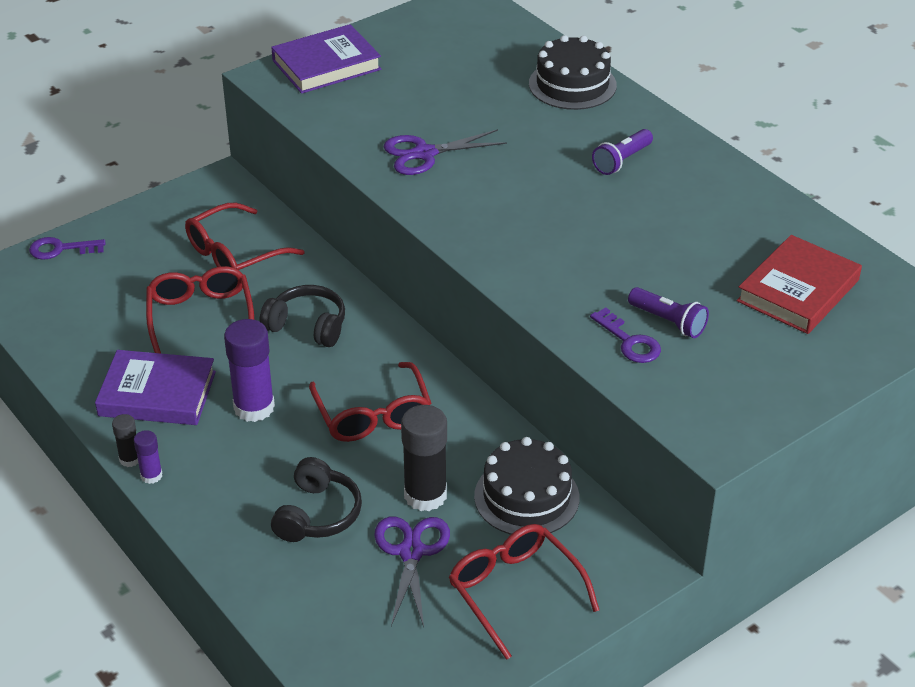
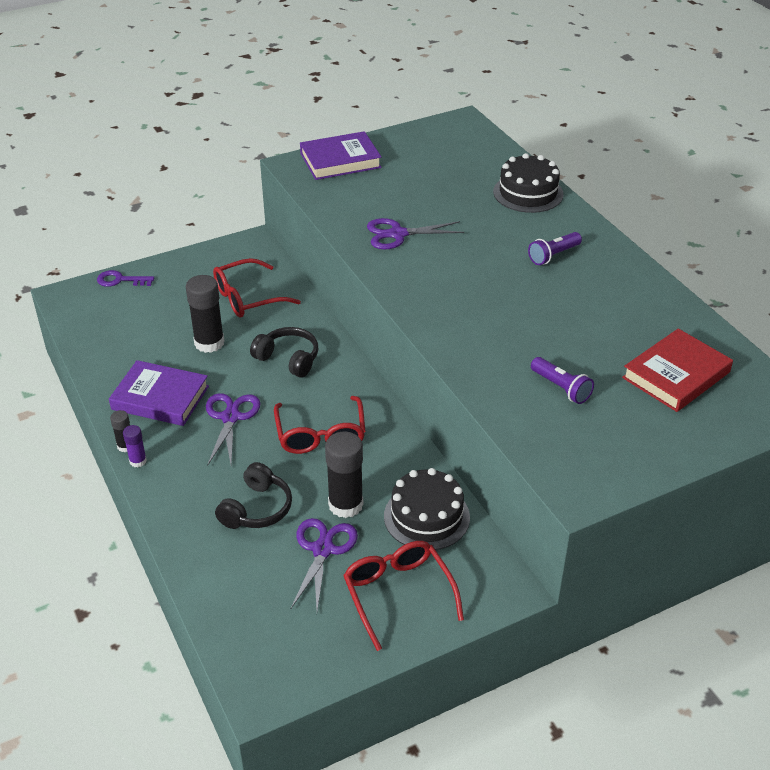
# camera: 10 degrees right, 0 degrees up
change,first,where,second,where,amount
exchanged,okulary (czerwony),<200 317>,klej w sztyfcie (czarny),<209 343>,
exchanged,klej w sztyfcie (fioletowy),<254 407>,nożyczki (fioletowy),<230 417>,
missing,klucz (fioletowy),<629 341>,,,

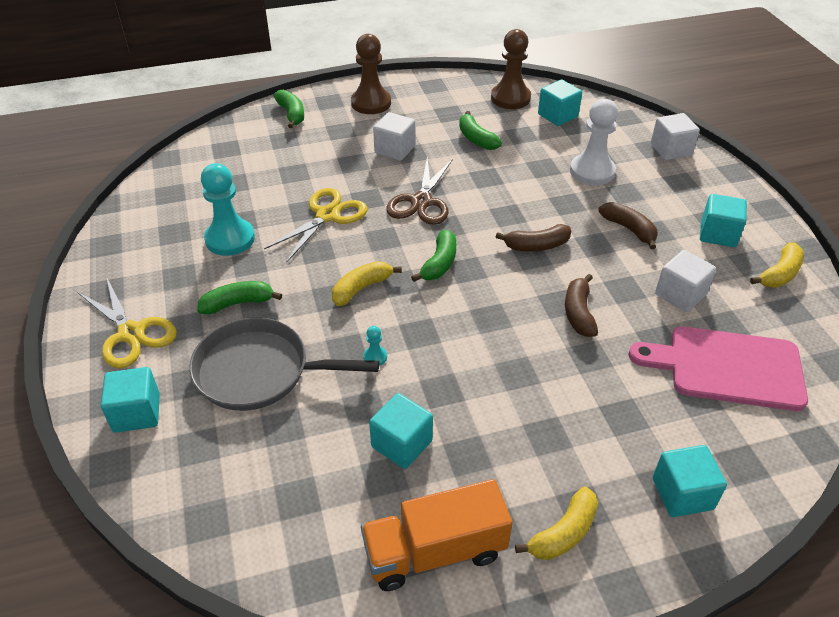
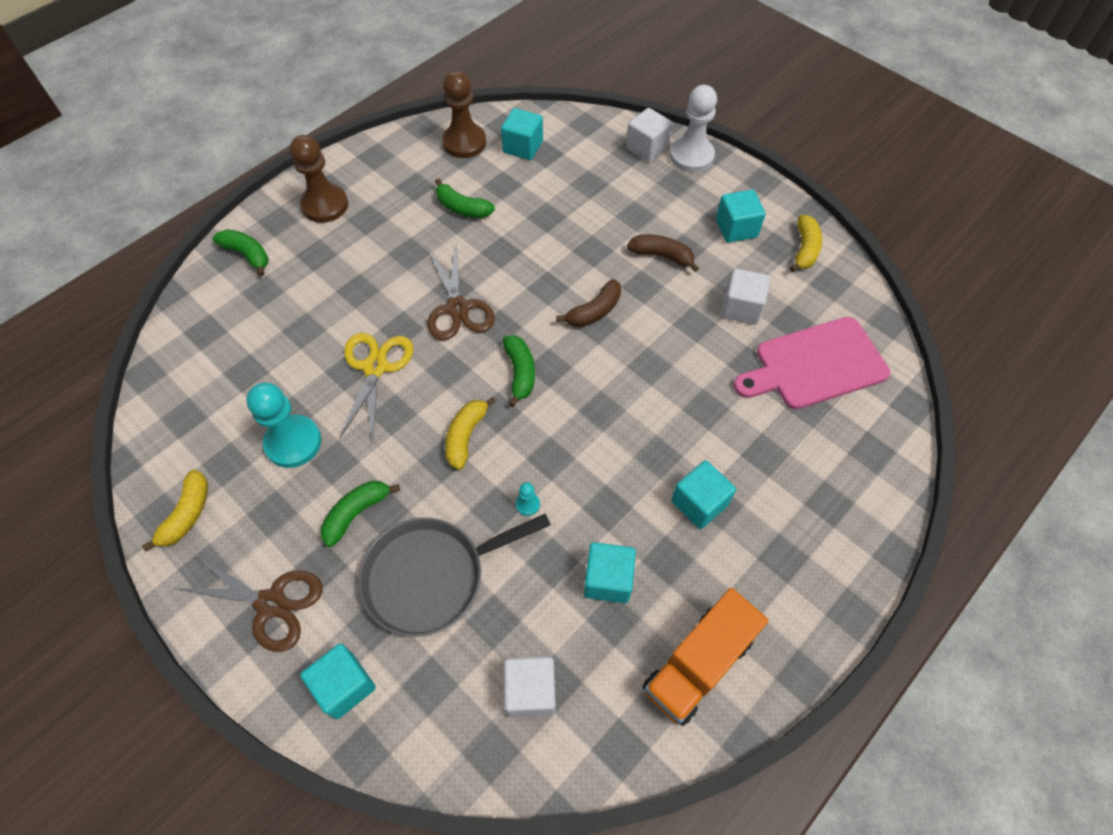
# camera: 30 degrees left, 15 degrees up
change,first,where,second,where,amount
colour,nożyczki (żółty),<131 333>,nożyczki (brązowy),<271 604>,
relocated,sześcian (biały),<395 149>,,<530 691>,
relocated,banan (żółty),<563 533>,,<187 514>,
missing,banan (brązowy),<579 313>,,,
relocated,pionek (biały),<592 171>,,<691 156>,
relocated,sześcian (turkusowy),<682 494>,,<699 503>,

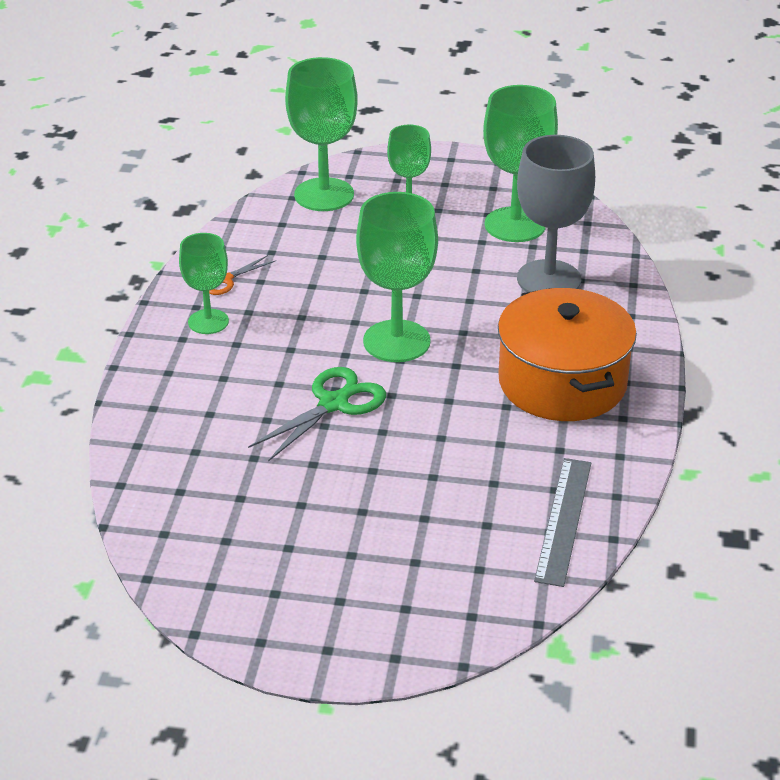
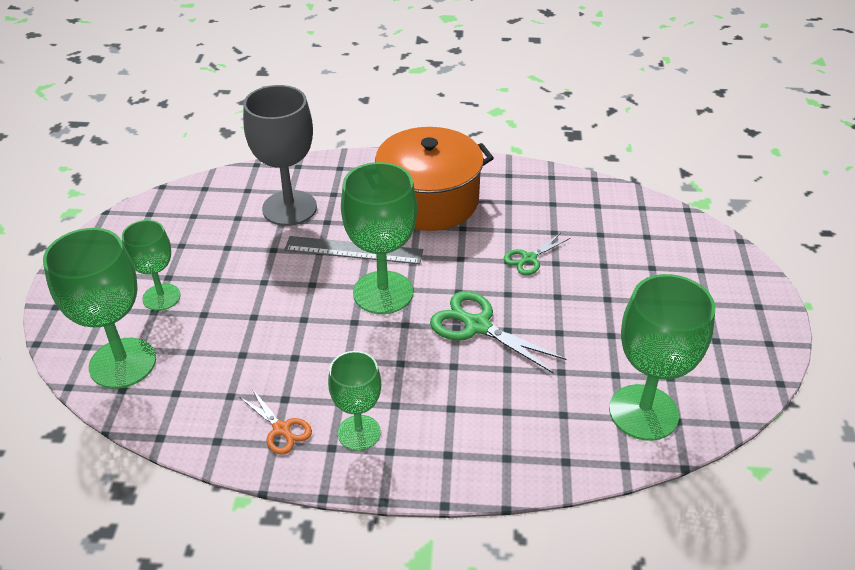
# camera: 95 degrees left, 5 degrees up
change,first,where,second,where,amount
relocated,kielich (zielony),<515 225>,,<643 412>,
relocated,linijka (szary),<563 520>,,<353 250>,
appeared,,,nożyczki (zielony),<529 259>,

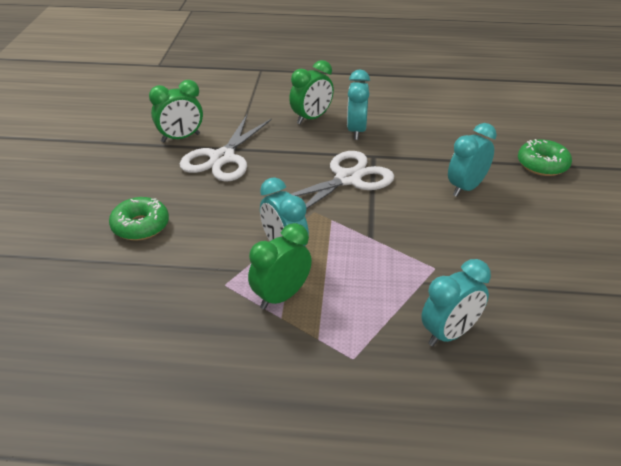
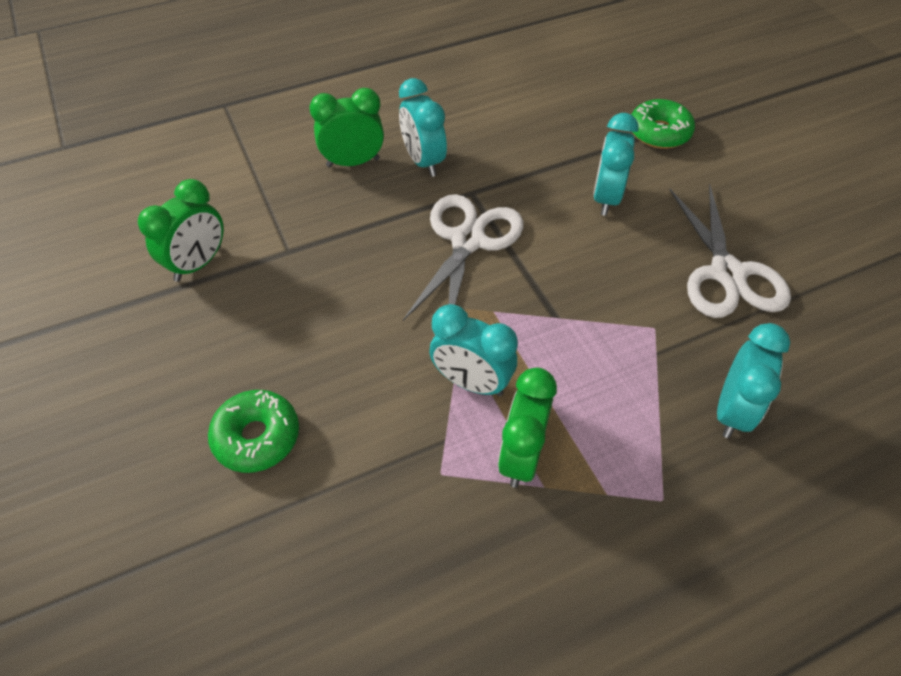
# camera: 30 degrees left, 15 degrees up
change,first,where,second,where,amount
relocated,nożyczki (biały),<222 158>,,<726 273>,
spun,budzik (zielony),<311 118>,,<353 162>,120 degrees counterclockwise

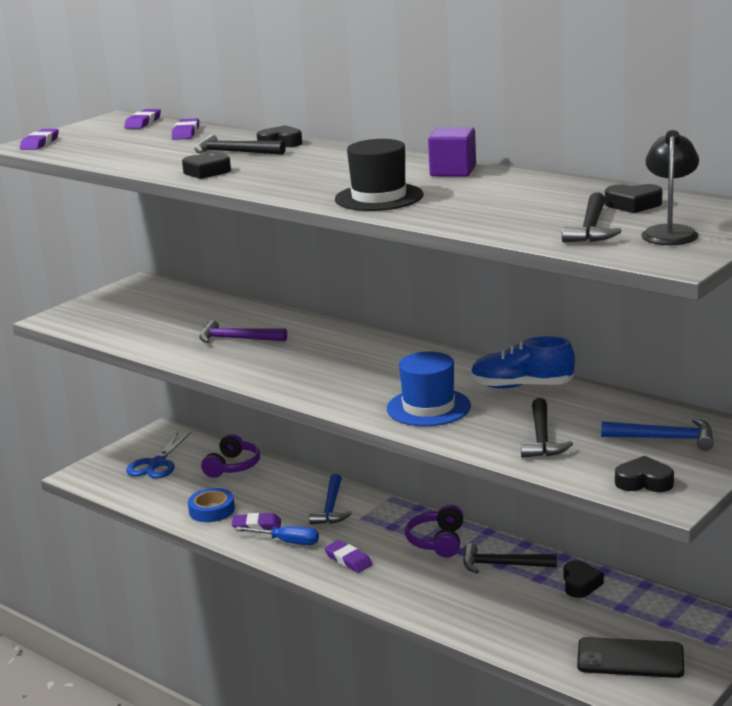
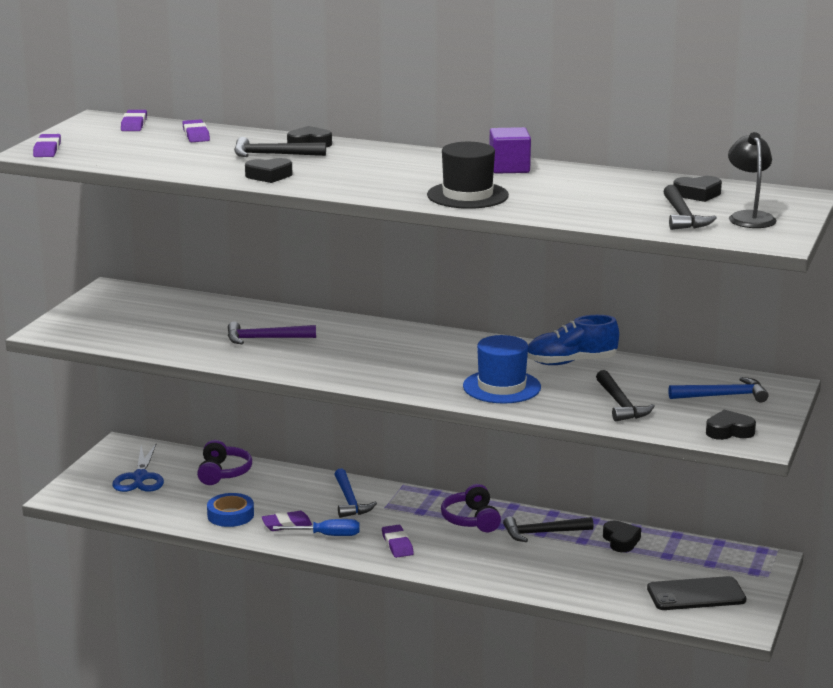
# camera: 20 degrees left, 0 degrees up
change,first,where,second,where,amount
spun,gumka do mazania (fioletowy),<348 560>,,<397 544>,45 degrees clockwise

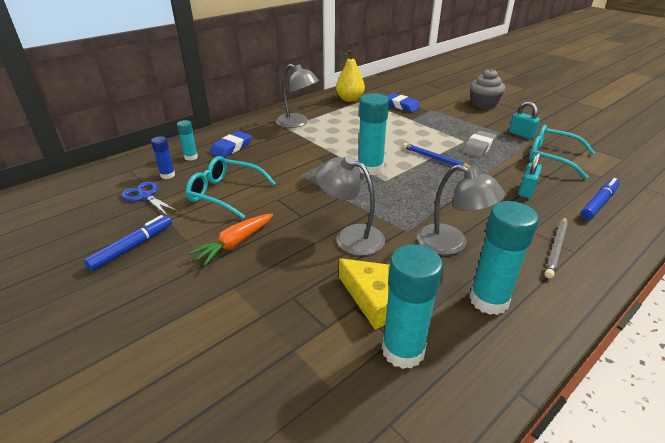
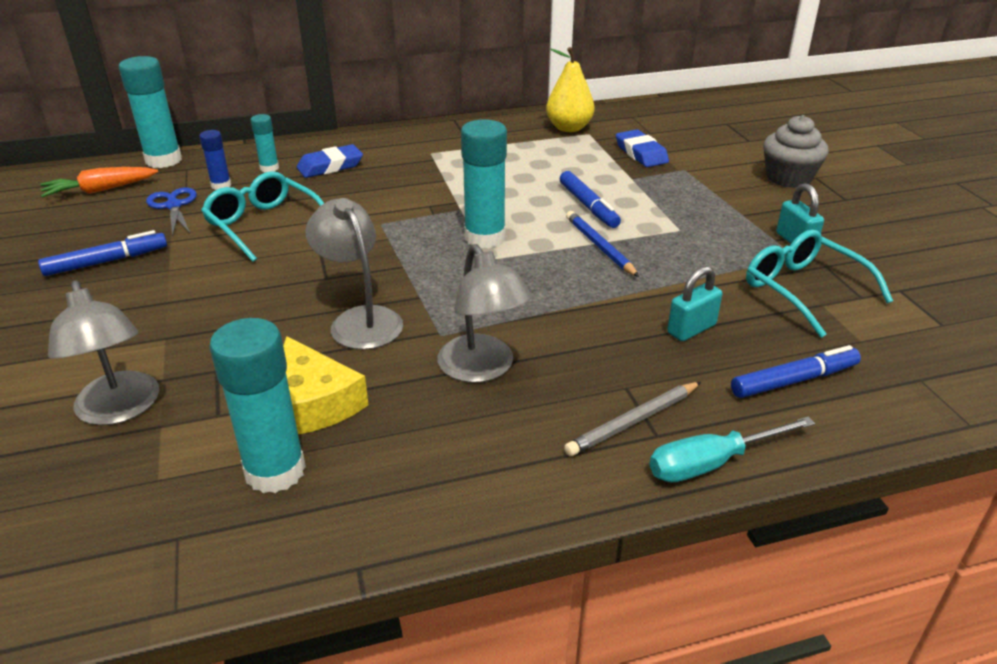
# camera: 25 degrees right, 0 degrees up
change,first,where,second,where,amount
relocated,marchewka (pomarańczowy),<235 243>,,<100 190>,
relocated,lampka (szary),<297 123>,,<120 410>,
missing,gumka do mazania (szary),<478 147>,,,
relocated,klej w sztyfcie (turkusowy),<488 300>,,<163 160>,
appeared,,,flamaster (niebieski),<588 206>,
appeared,,,śrubokręt (turkusowy),<712 463>,

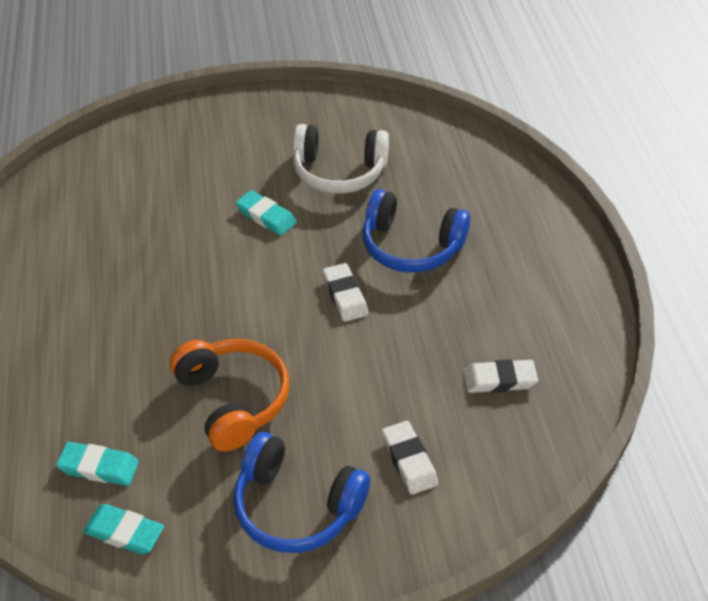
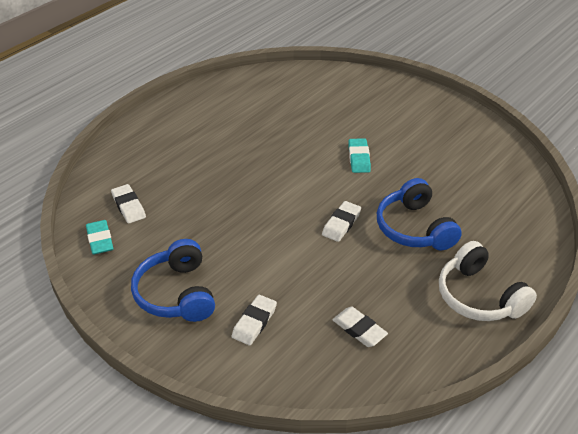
# camera: 50 degrees right, 5 degrees down
change,first,where,second,where,amount
colour,gumka do mazania (turkusowy),<99 467>,gumka do mazania (biały),<128 206>,
missing,słuchawki (pomarańczowy),<233 400>,,,
relocated,słuchawki (biały),<339 171>,,<479 296>,

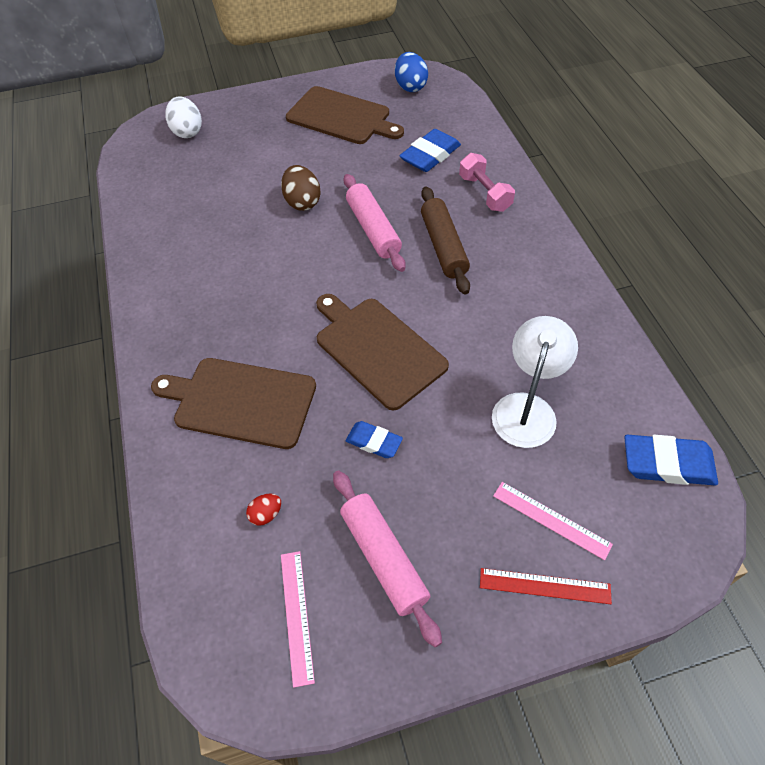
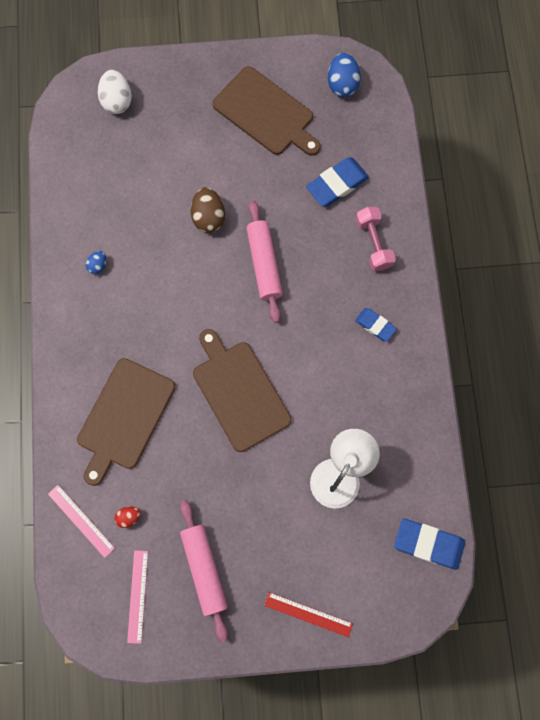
# camera: 10 degrees right, 20 degrees up
change,first,where,second,where,amount
spun,deska do krojenia (brązowy),<240 401>,,<124 417>,90 degrees counterclockwise
relocated,gumka do mazania (niebieski),<374 442>,,<375 325>,
missing,wałek do ciasta (brązowy),<443 246>,,,
relocated,linijka (różowy),<551 519>,,<81 520>,
appeared,,,jajko (niebieski),<98 265>,

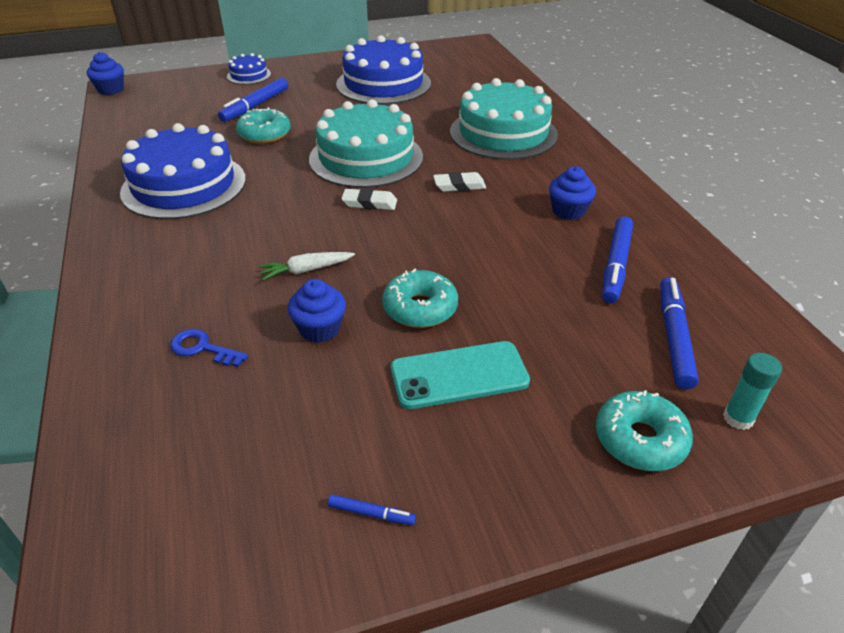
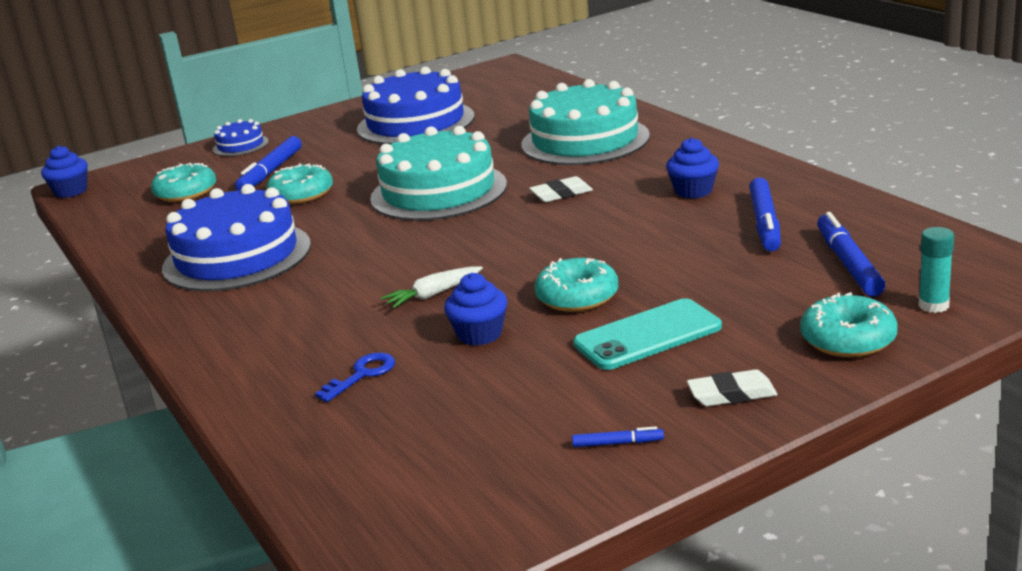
# camera: 10 degrees left, 15 degrees down
change,first,where,second,where,amount
spun,klucz (niebieski),<203 348>,,<362 375>,120 degrees clockwise
relocated,gumka do mazania (biały),<369 203>,,<732 394>,
appeared,,,donut (turkusowy),<186 193>,

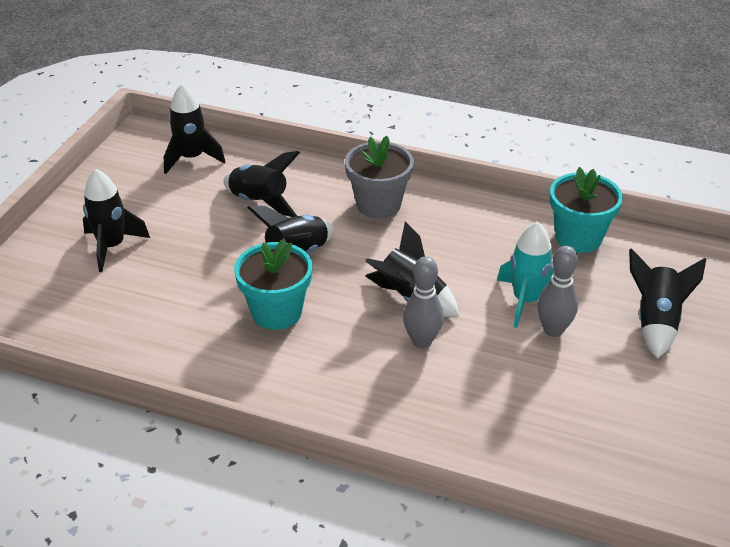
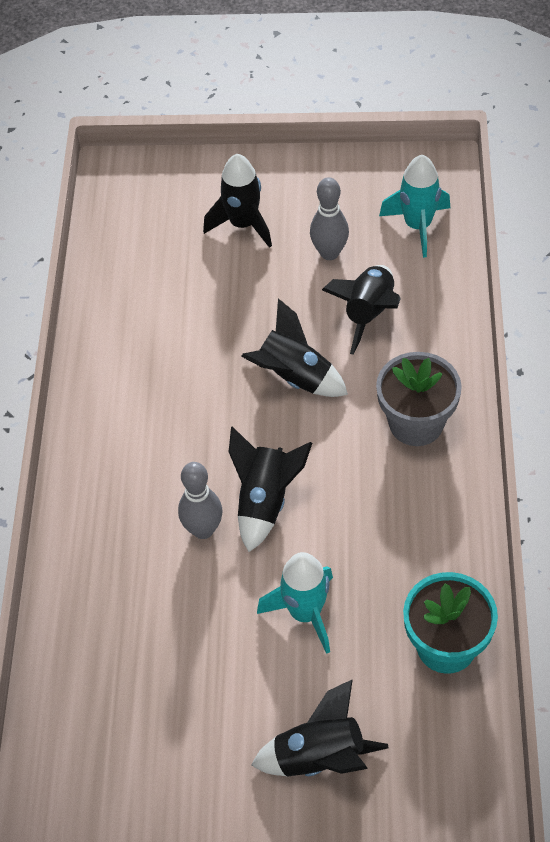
# camera: 75 degrees right, 15 degrees up
change,first,where,second,where,amount
colour,rakieta (czarny),<191 158>,rakieta (turkusowy),<417 226>,
missing,doniczka (turkusowy),<276 312>,,,
relocated,kręgiel (szary),<553 330>,,<329 253>,

